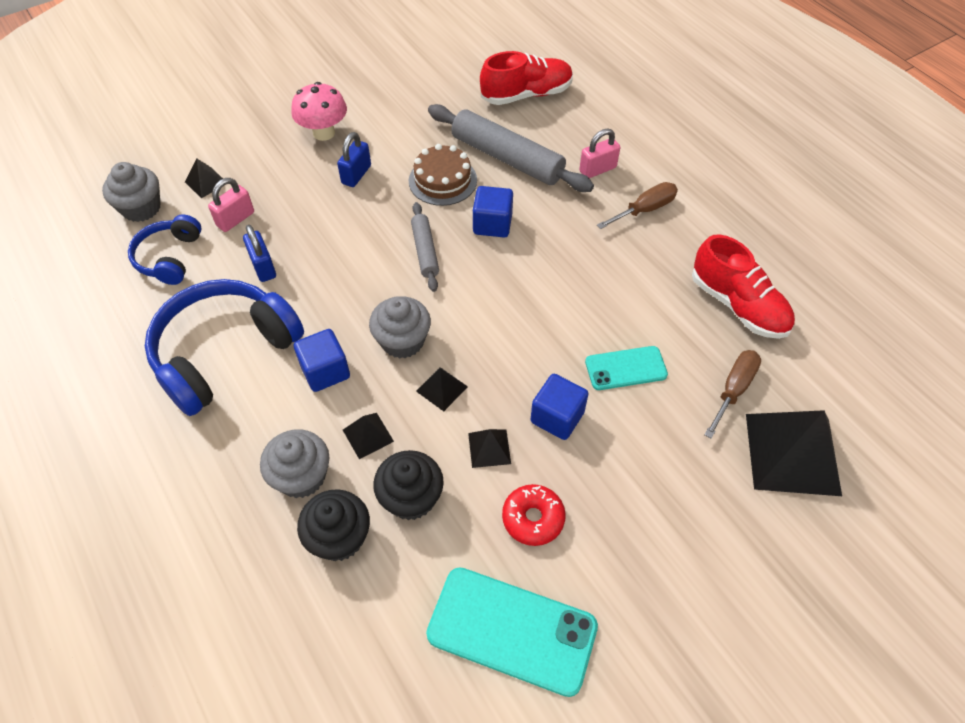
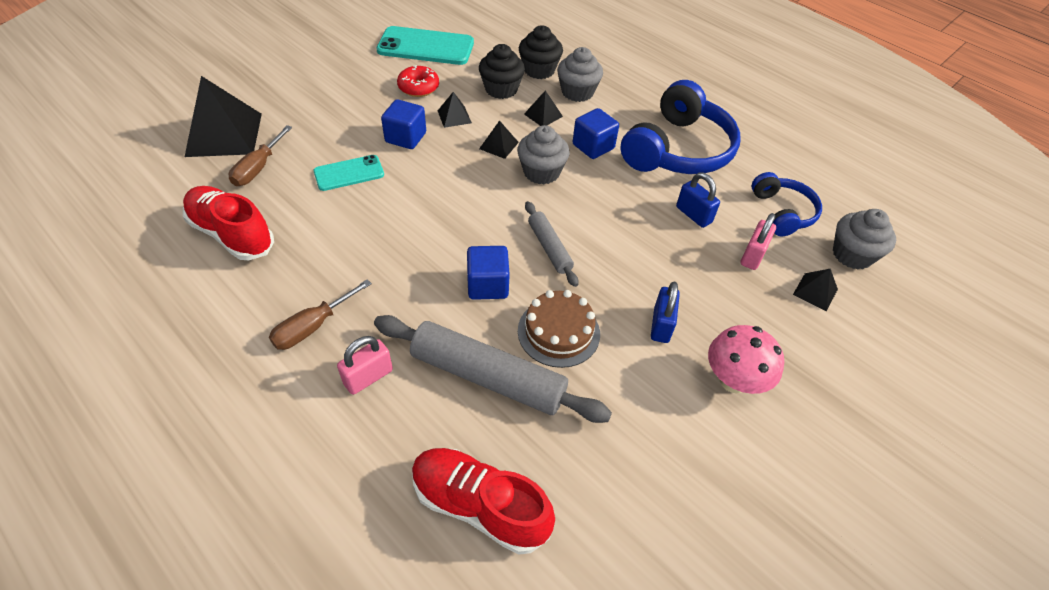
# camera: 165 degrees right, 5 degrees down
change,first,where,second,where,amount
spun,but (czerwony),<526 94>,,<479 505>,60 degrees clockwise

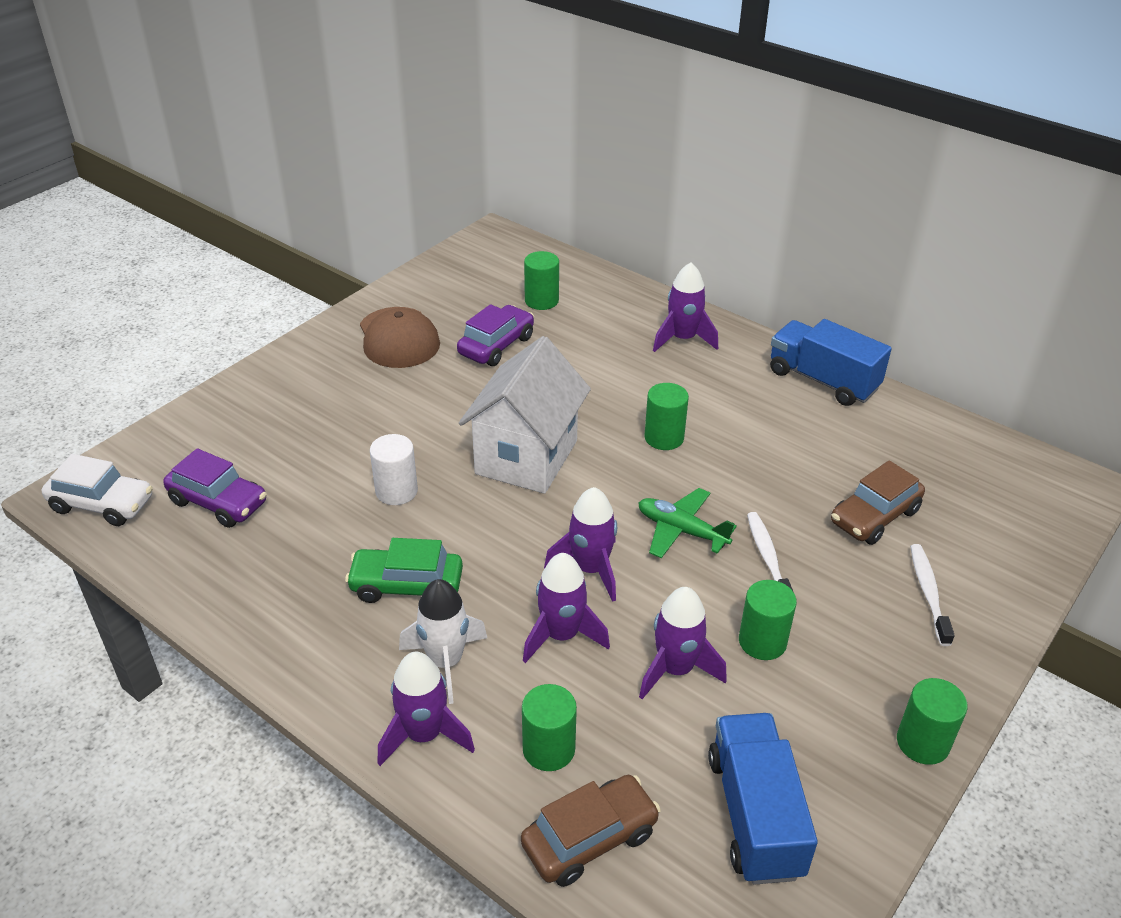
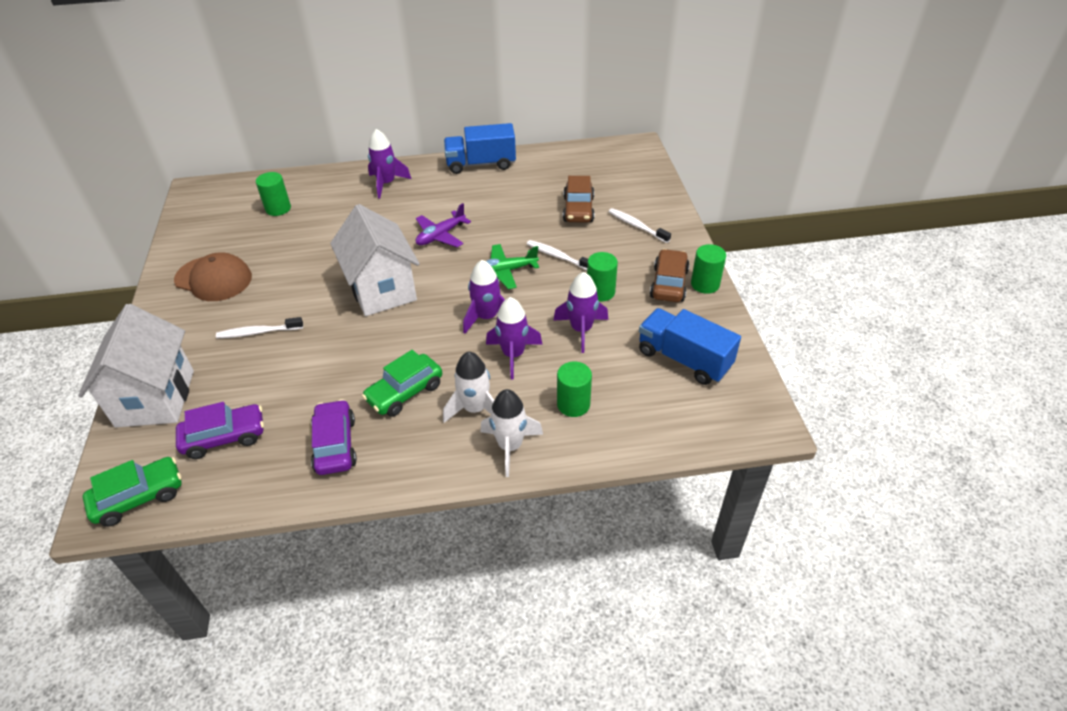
# camera: 45 degrees left, 5 degrees up
change,first,where,second,where,amount
colour,samochód (biały),<102 504>,samochód (zielony),<139 497>,
missing,walec (biały),<396 491>,,,
colour,rakieta (fioletowy),<424 735>,rakieta (biały),<510 446>,
relocated,samochód (fioletowy),<496 346>,,<335 445>,
relocated,samochód (brązowy),<590 839>,,<669 284>,
exchanged,walec (zielony),<664 437>,samolot (fioletowy),<440 235>,
appeared,,,domek (biały),<155 398>,
appeared,,,szczoteczka do zębów (biały),<258 332>,

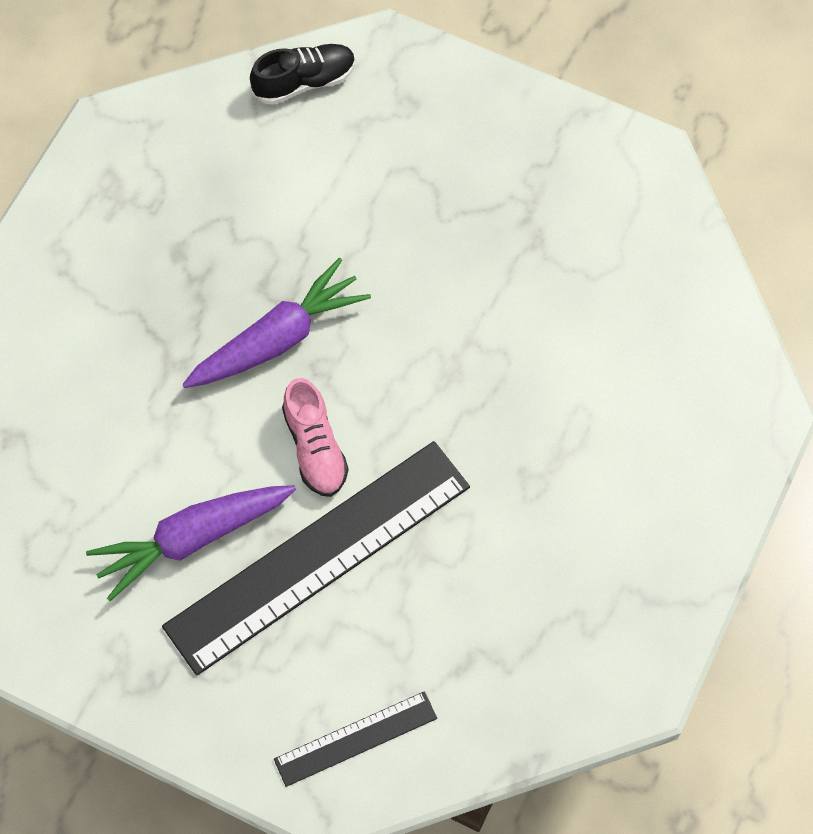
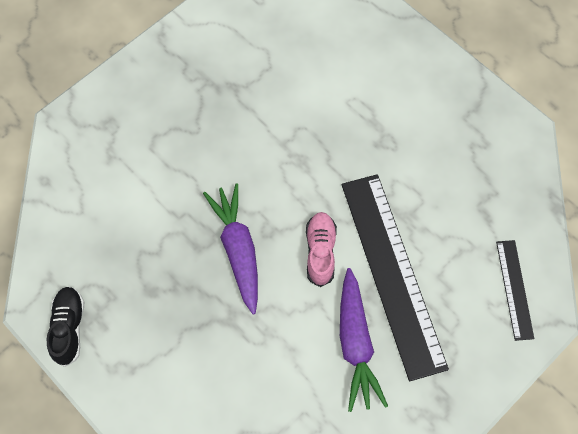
# camera: 70 degrees left, 0 degrees up
change,first,where,second,where,amount
relocated,but (czarny),<304 82>,,<69 328>,
spun,but (różowy),<315 447>,,<320 252>,90 degrees counterclockwise

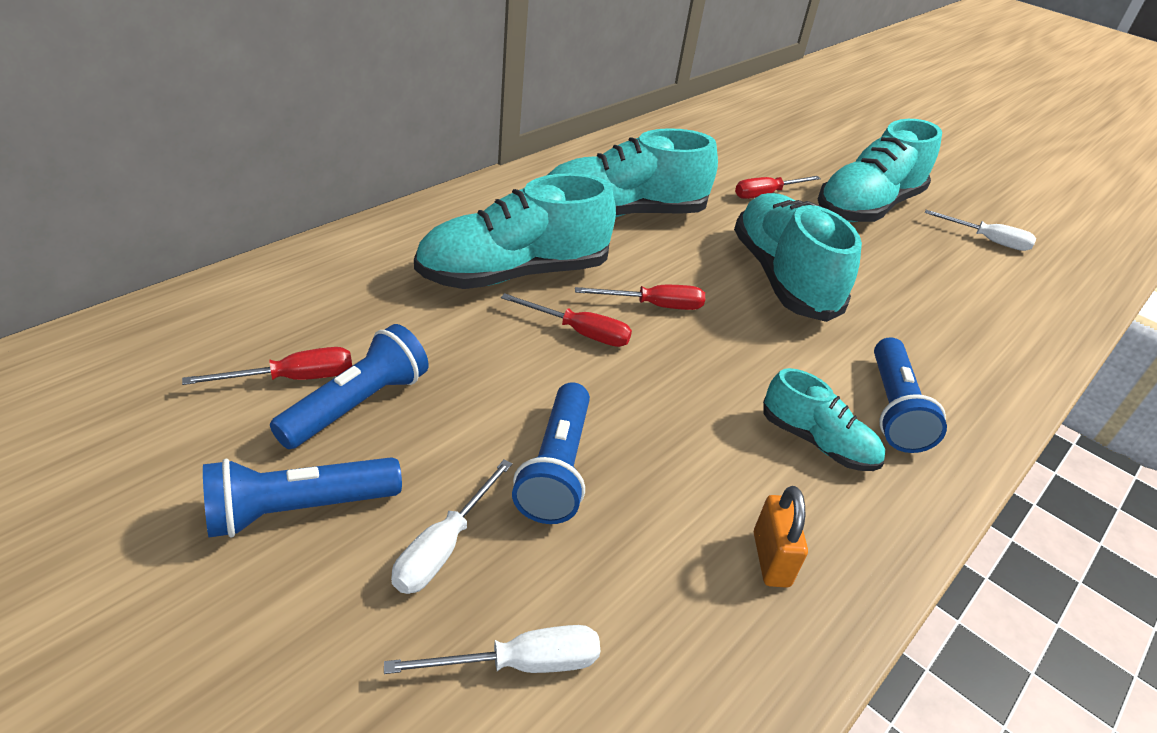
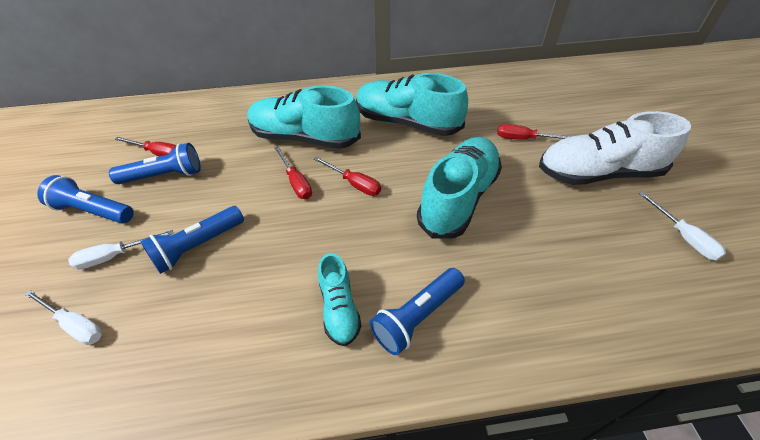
# camera: 45 degrees right, 10 degrees up
change,first,where,second,where,amount
missing,kłódka (pomarańczowy),<771 559>,,,
colour,but (turkusowy),<867 207>,but (biały),<598 173>,

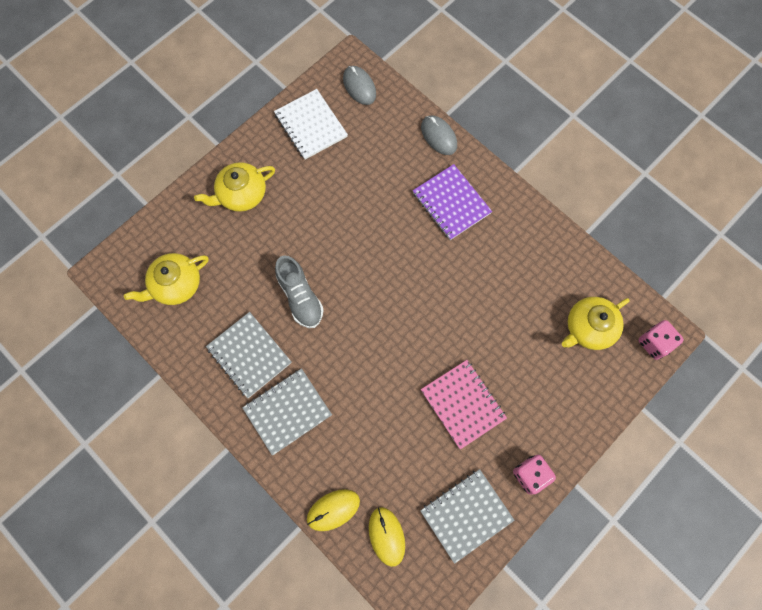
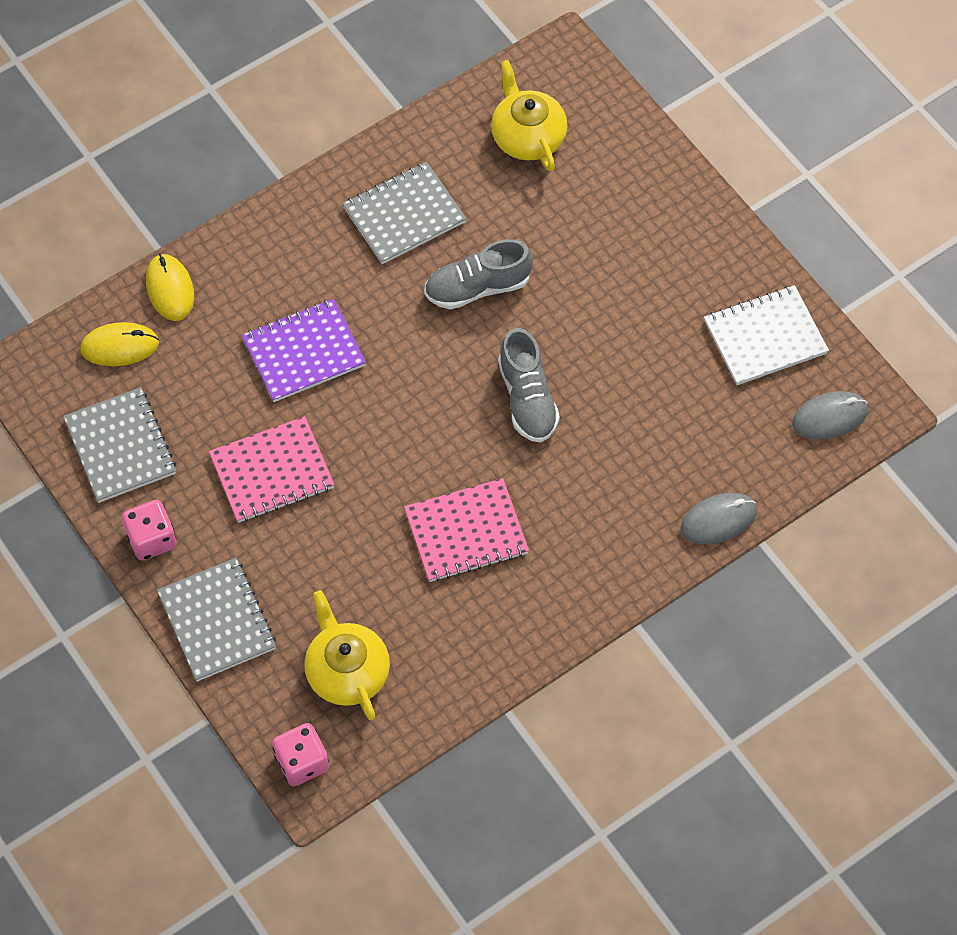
# camera: 100 degrees right, 10 degrees down
change,first,where,second,where,amount
missing,imbryk (żółty),<241 194>,,,
relocated,zeszyt (szary),<287 411>,,<217 621>,
relocated,zeszyt (fioletowy),<451 203>,,<304 352>,
appeared,,,zeszyt (różowy),<466 532>,
appeared,,,but (szary),<527 399>,

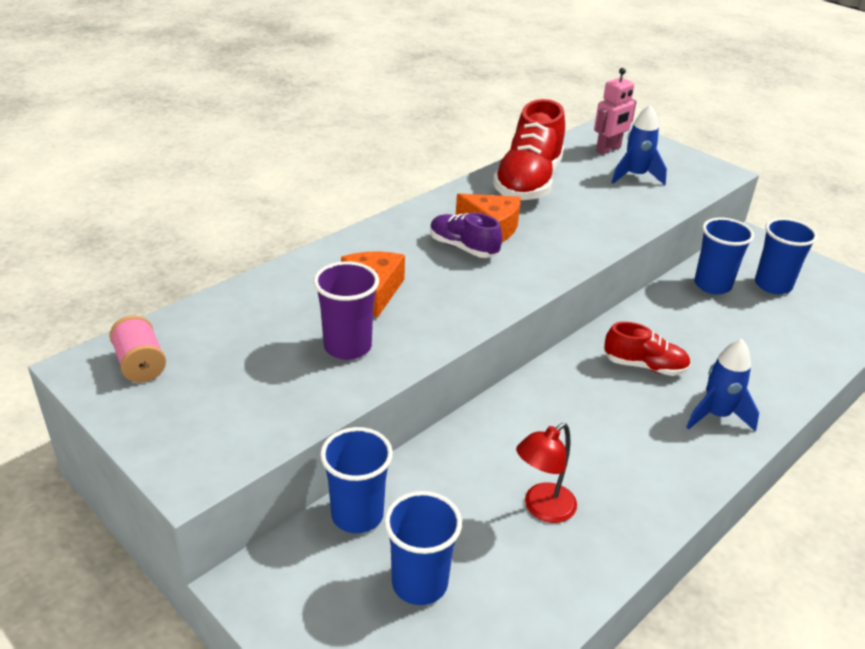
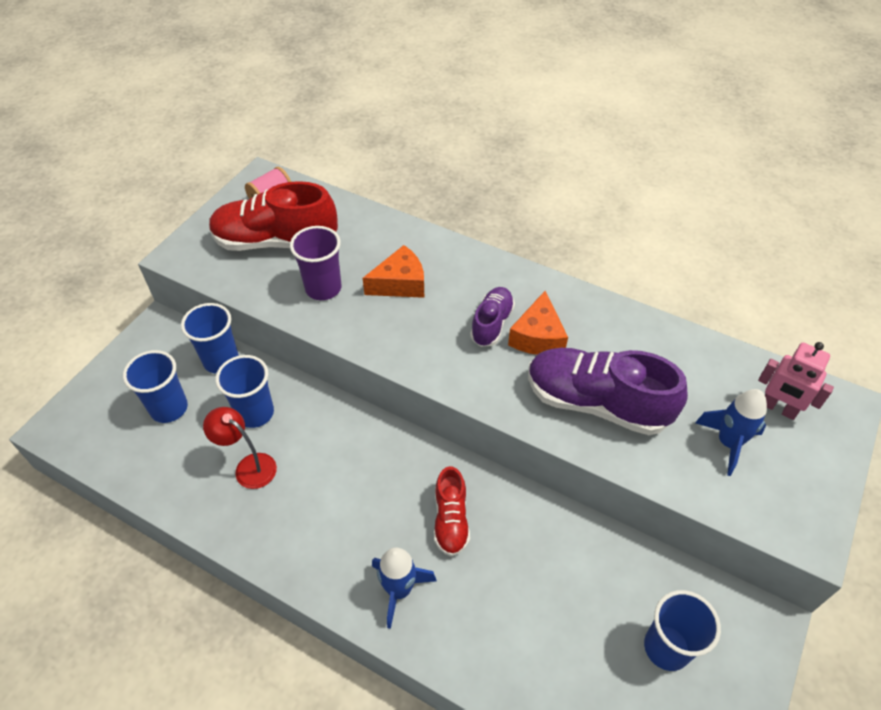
# camera: 75 degrees right, 15 degrees up
change,first,where,second,where,amount
relocated,but (czerwony),<528 182>,,<276 242>,
relocated,szklanka (niebieski),<712 285>,,<255 413>,
appeared,,,but (fioletowy),<596 403>,

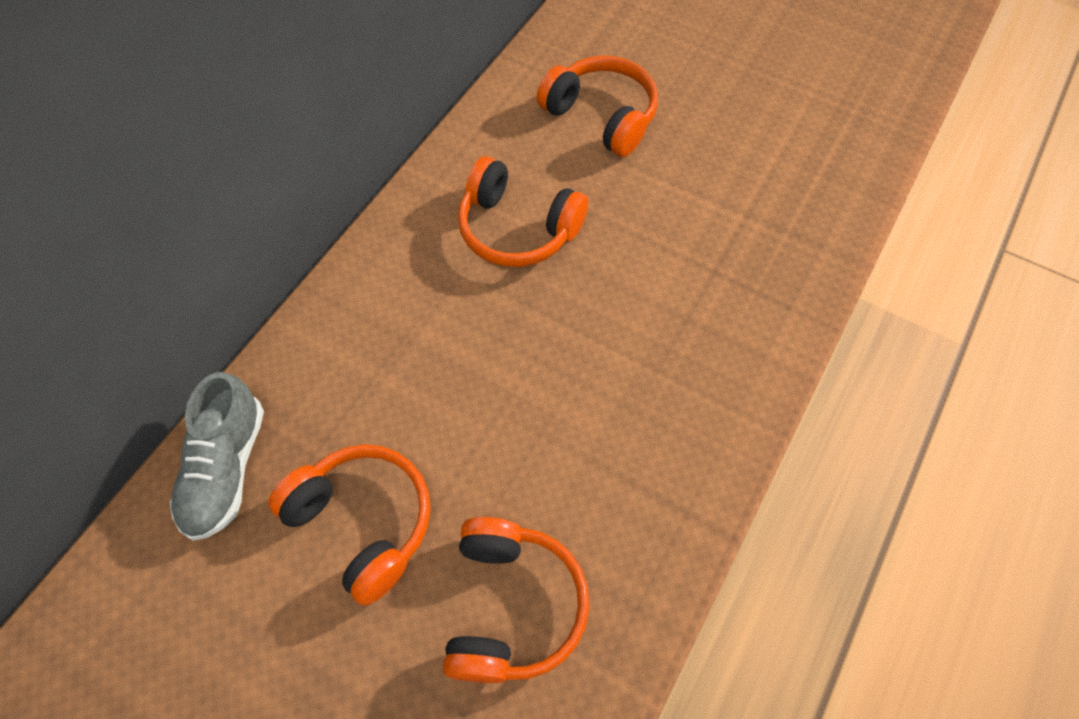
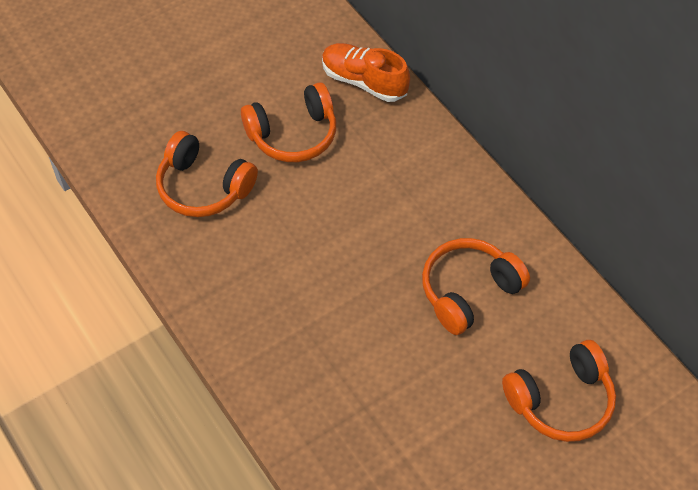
# camera: 115 degrees right, 5 degrees down
change,first,where,second,where,amount
colour,but (szary),<226 468>,but (pomarańczowy),<364 81>,

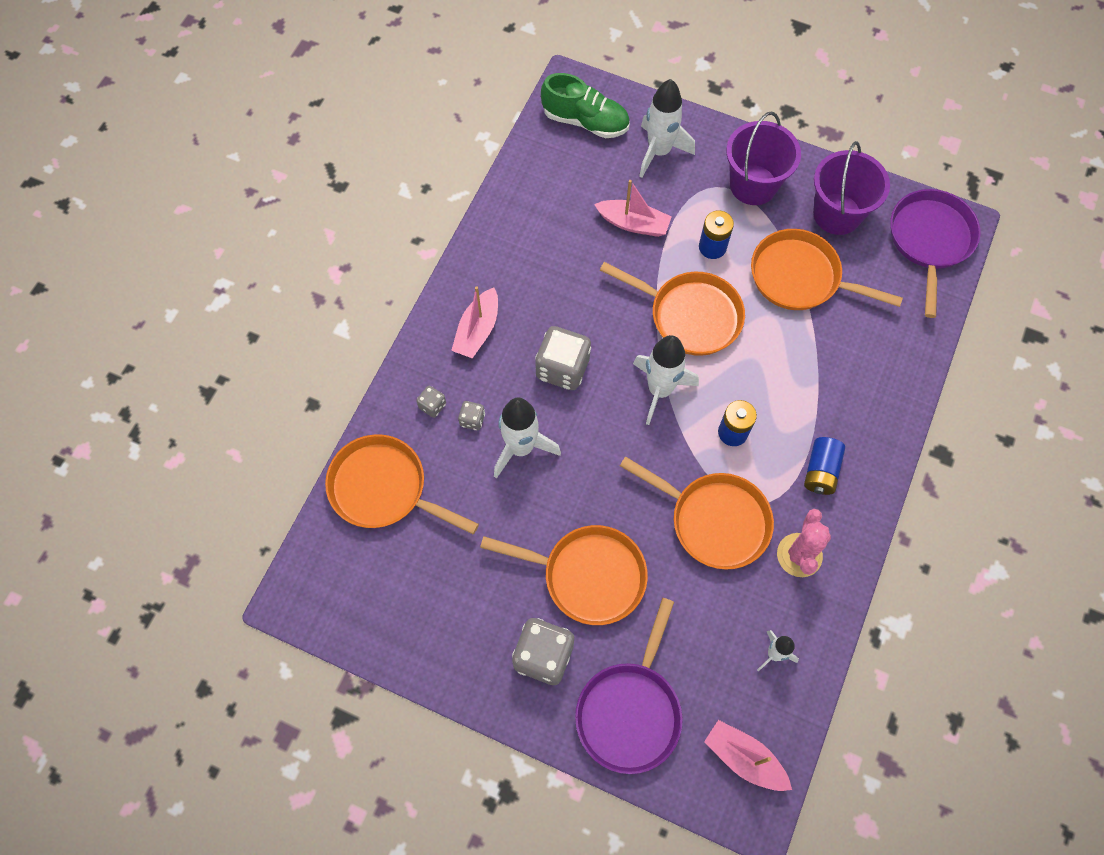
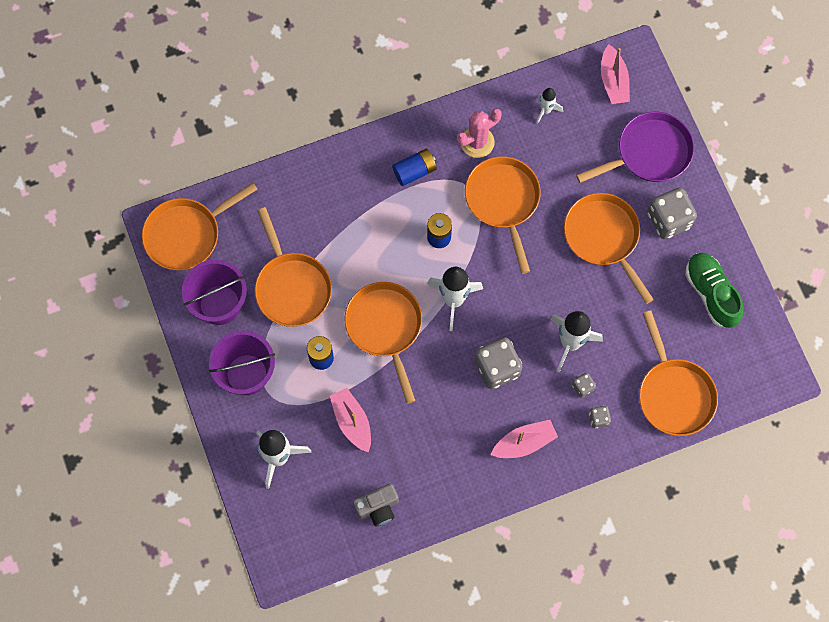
# camera: 135 degrees left, 5 degrees up
change,first,where,second,where,amount
relocated,but (zielony),<585 121>,,<711 293>,
colour,patelnia (fioletowy),<930 241>,patelnia (pomarańczowy),<187 234>,
appeared,,,aparat fotograficzny (szary),<377 507>,

